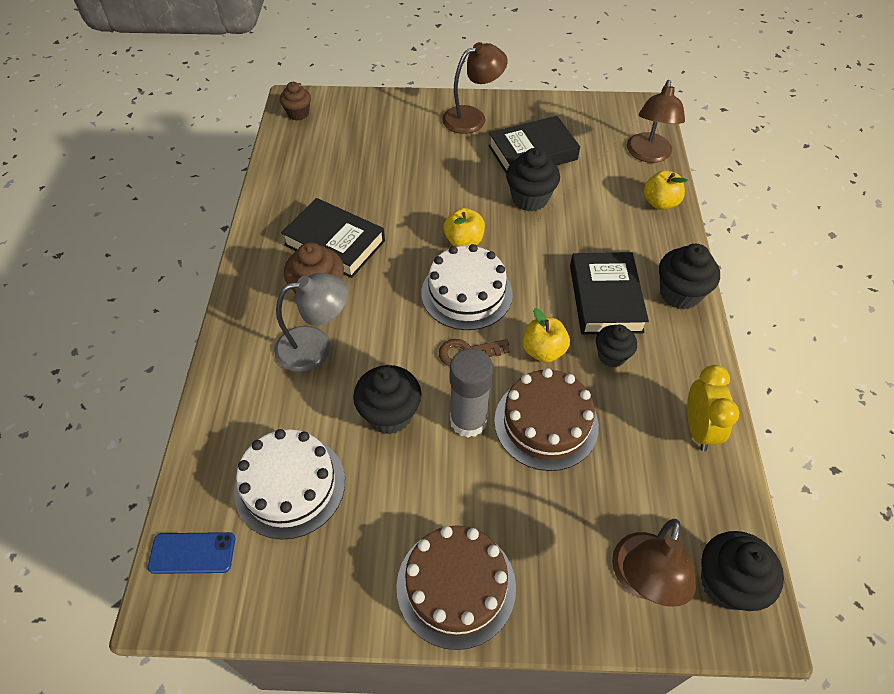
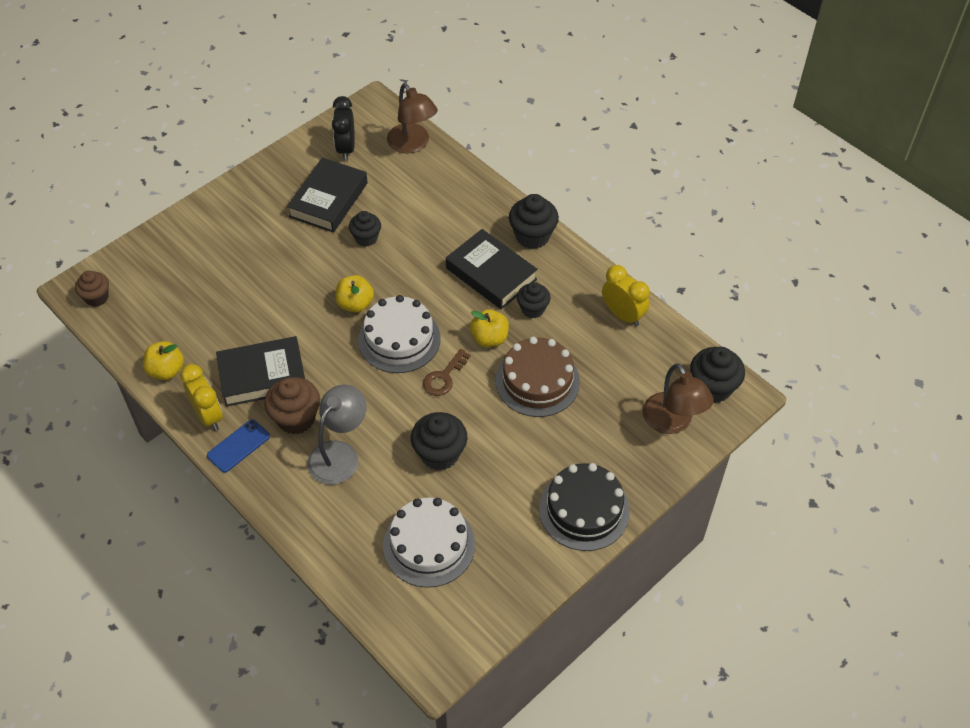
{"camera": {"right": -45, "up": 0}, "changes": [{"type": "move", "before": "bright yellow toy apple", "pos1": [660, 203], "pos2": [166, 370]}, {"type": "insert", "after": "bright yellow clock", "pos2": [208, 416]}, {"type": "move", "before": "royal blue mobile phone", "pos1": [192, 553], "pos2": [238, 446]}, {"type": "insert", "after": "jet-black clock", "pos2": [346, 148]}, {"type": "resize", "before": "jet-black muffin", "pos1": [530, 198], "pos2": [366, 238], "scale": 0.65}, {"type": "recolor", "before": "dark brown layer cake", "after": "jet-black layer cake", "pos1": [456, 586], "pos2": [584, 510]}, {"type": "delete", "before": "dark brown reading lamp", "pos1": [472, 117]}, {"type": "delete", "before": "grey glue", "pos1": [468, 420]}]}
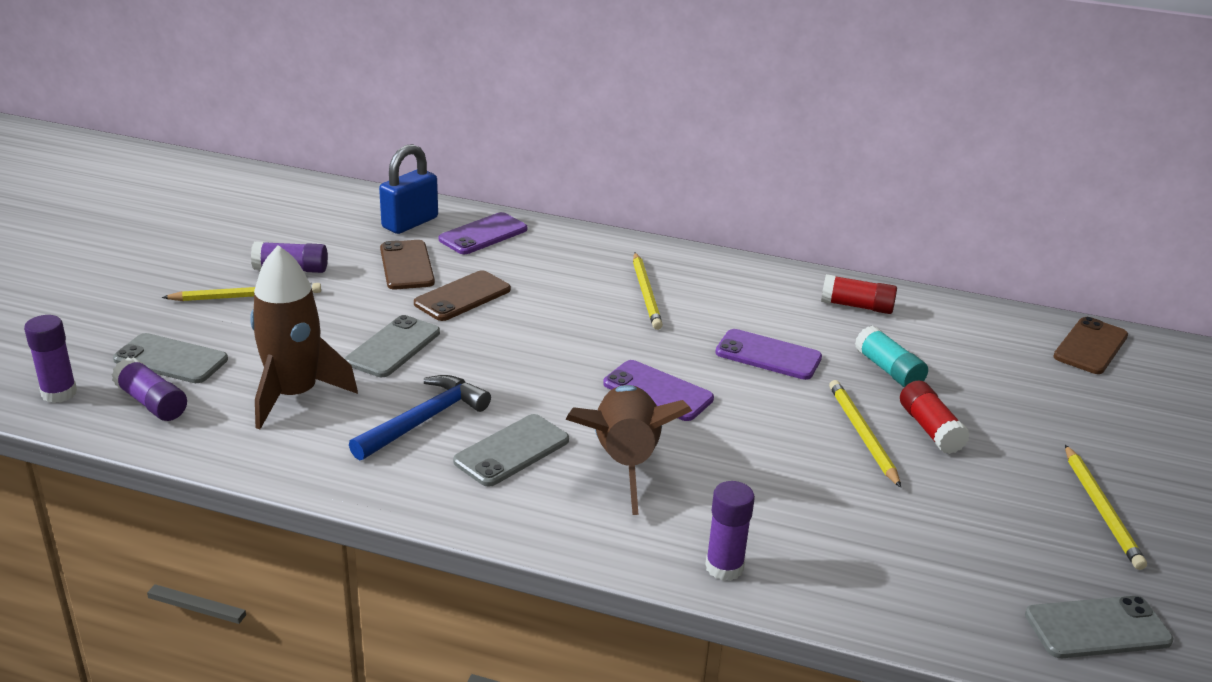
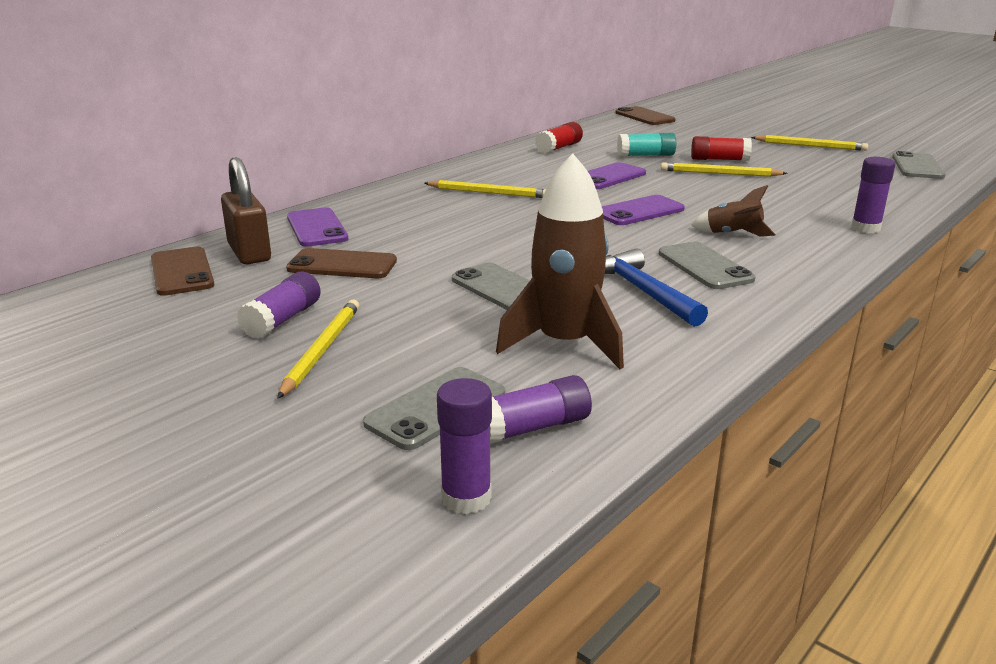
{"camera": {"right": -65, "up": -5}, "changes": [{"type": "move", "before": "dark brown mobile phone", "pos1": [462, 297], "pos2": [182, 272]}, {"type": "recolor", "before": "royal blue small lock", "after": "dark brown small lock", "pos1": [410, 223], "pos2": [249, 253]}, {"type": "resize", "before": "dark brown toy rocket", "pos1": [624, 462], "pos2": [732, 234], "scale": 0.53}]}
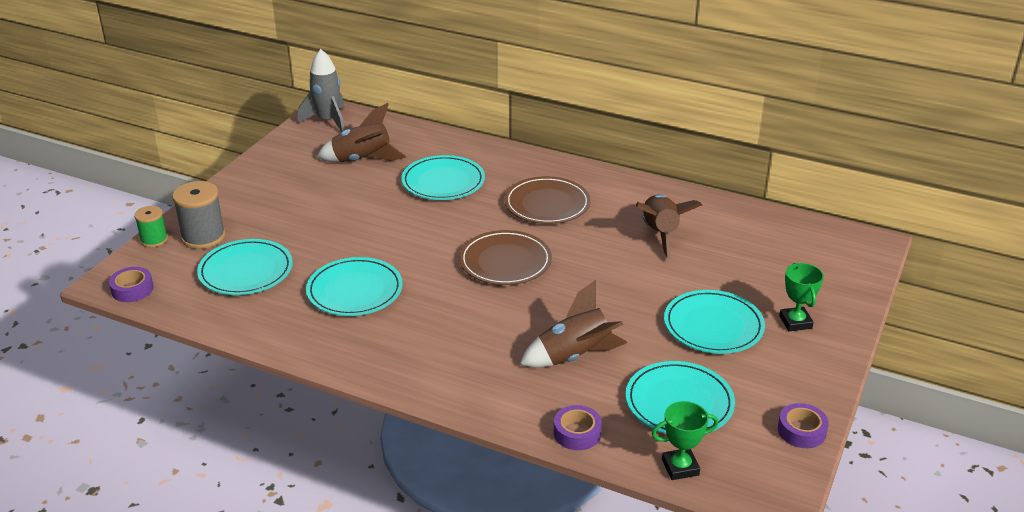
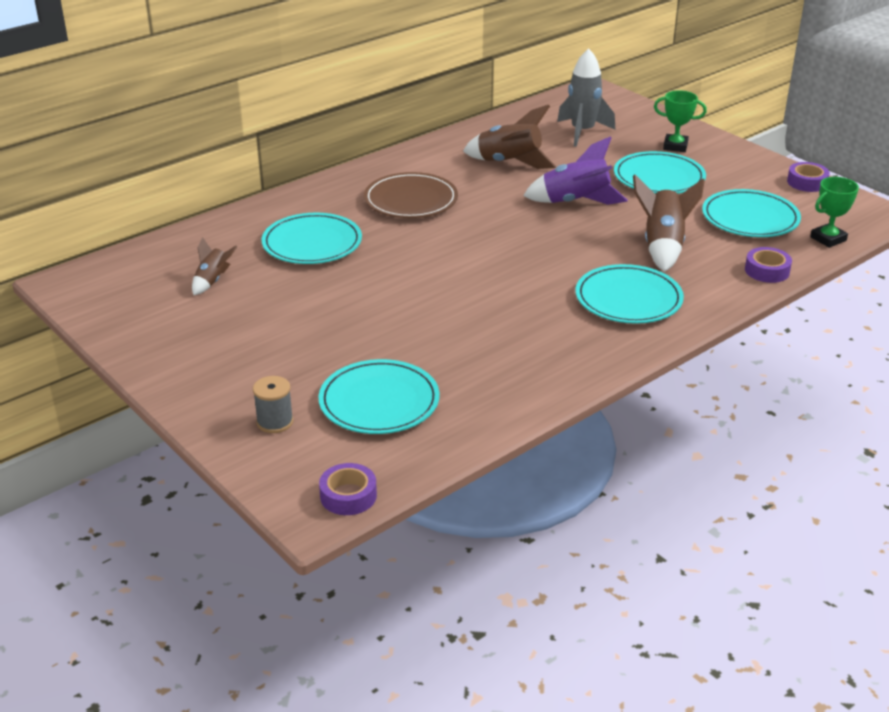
{"camera": {"right": -65, "up": 0}, "changes": [{"type": "resize", "before": "dark brown toy rocket", "pos1": [362, 160], "pos2": [212, 281], "scale": 0.56}, {"type": "resize", "before": "grey bobbin", "pos1": [203, 237], "pos2": [275, 422], "scale": 0.61}, {"type": "insert", "after": "violet toy rocket", "pos2": [576, 202]}, {"type": "move", "before": "grey toy rocket", "pos1": [328, 121], "pos2": [582, 132]}, {"type": "move", "before": "aqua dinner plate", "pos1": [355, 291], "pos2": [628, 299]}, {"type": "rotate", "before": "leaf-green award cup", "pos1": [680, 467], "pos2": [828, 239], "turn": 45}, {"type": "delete", "before": "leaf-green bobbin", "pos1": [154, 240]}, {"type": "delete", "before": "dark brown dinner plate", "pos1": [505, 262]}]}
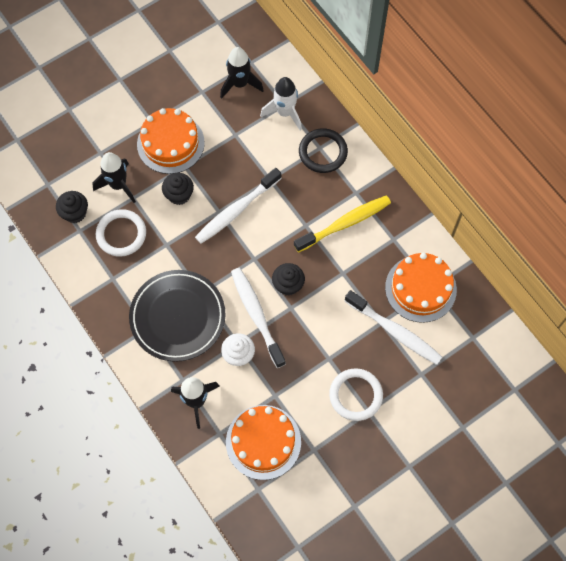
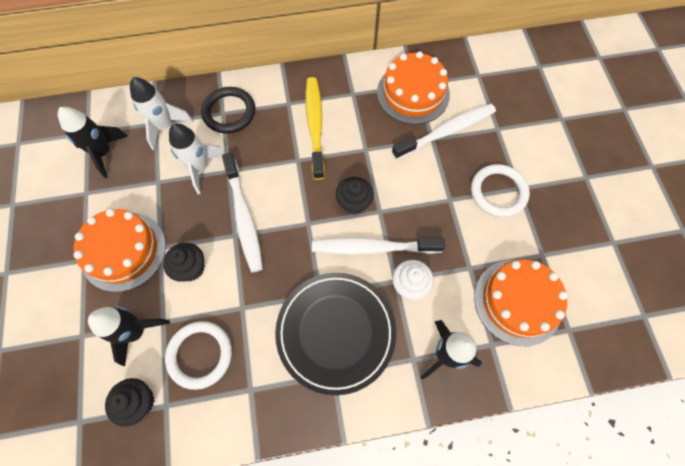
{"camera": {"right": -65, "up": 0}, "changes": [{"type": "insert", "after": "white toy rocket", "pos2": [200, 168]}]}
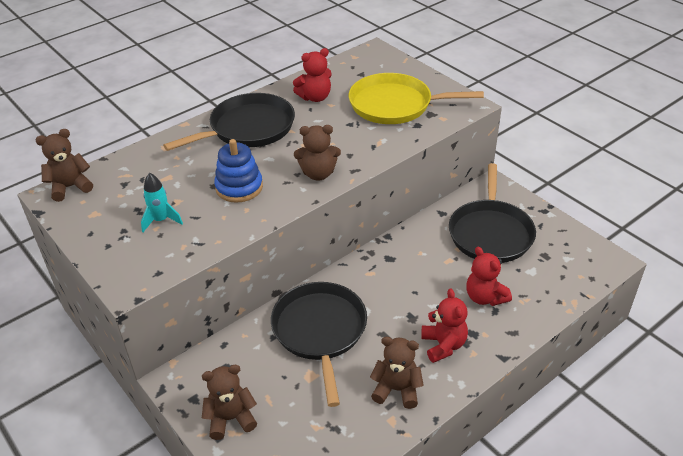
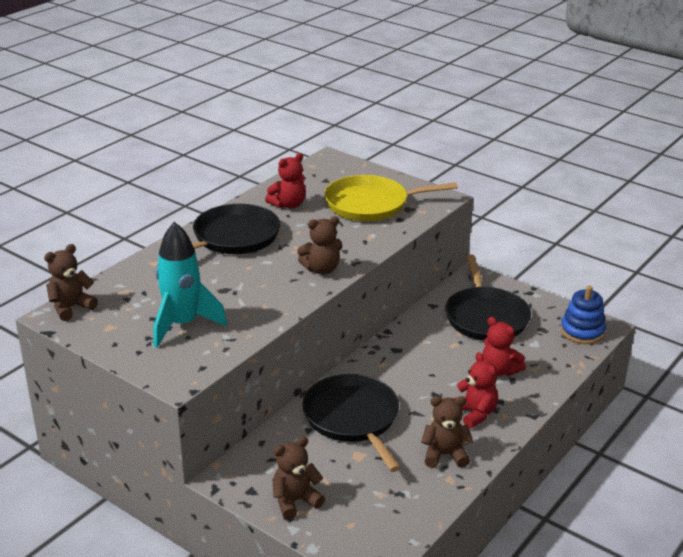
{"camera": {"right": -15, "up": -10}, "changes": [{"type": "resize", "before": "aqua toy rocket", "pos1": [161, 220], "pos2": [182, 325], "scale": 1.91}, {"type": "move", "before": "royal blue ring stacker", "pos1": [239, 187], "pos2": [582, 331]}]}
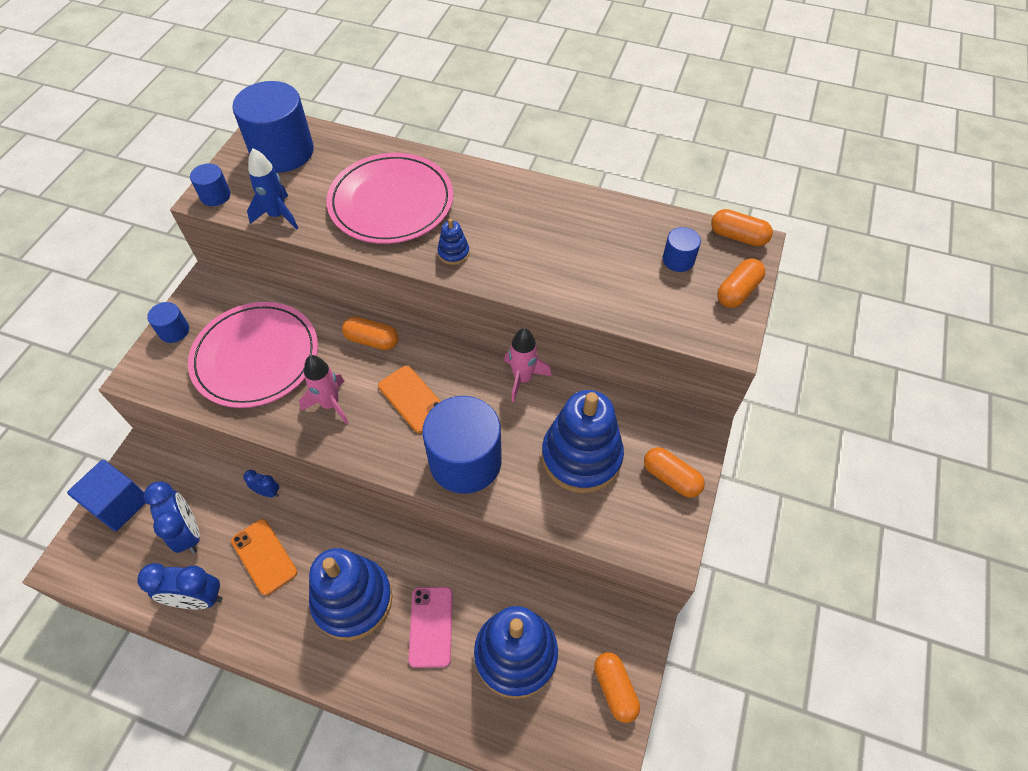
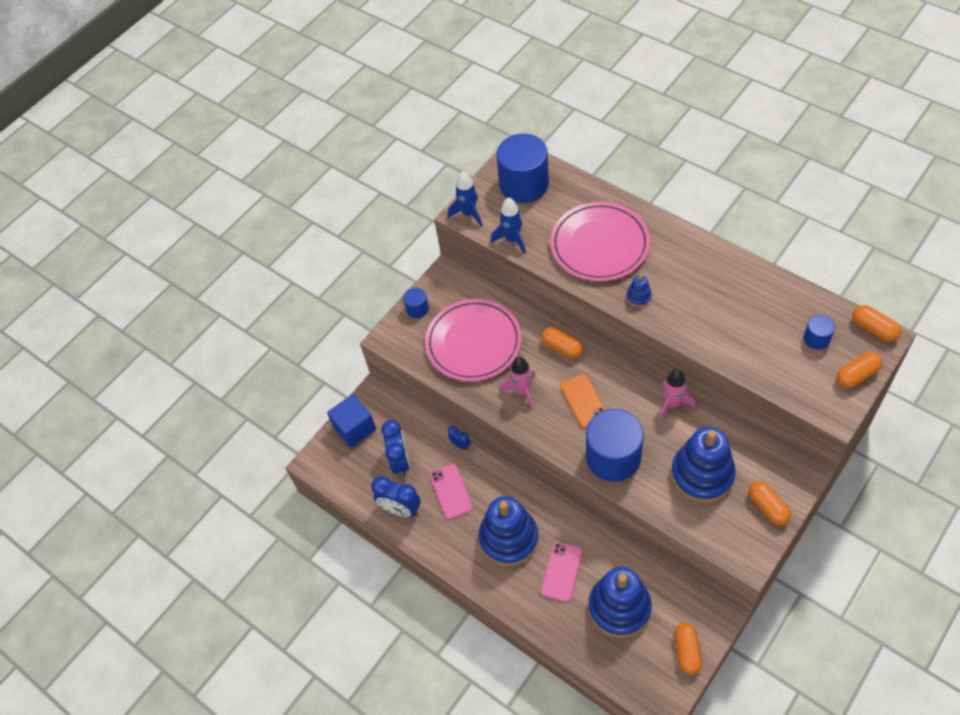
{"camera": {"right": 25, "up": 0}, "changes": [{"type": "recolor", "before": "orange mobile phone", "after": "pink mobile phone", "pos1": [264, 556], "pos2": [451, 491]}, {"type": "replace", "before": "royal blue cylinder shape", "after": "royal blue toy rocket", "pos1": [215, 196], "pos2": [468, 214]}]}
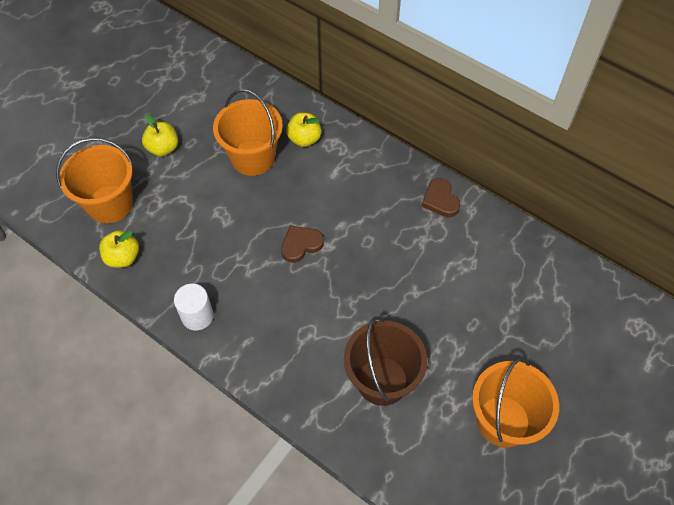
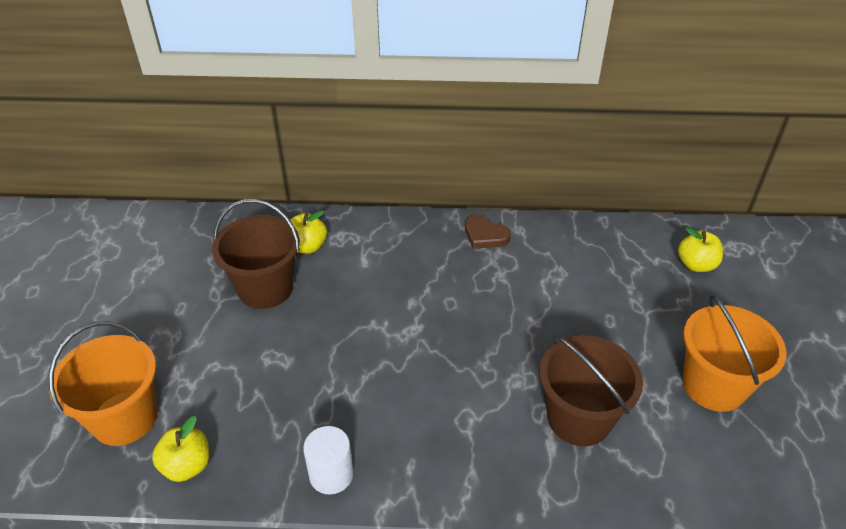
{"camera": {"right": -35, "up": -15}, "changes": [{"type": "recolor", "before": "orange bucket", "after": "dark brown bucket", "pos1": [253, 158], "pos2": [265, 288]}, {"type": "move", "before": "bright yellow toy apple", "pos1": [163, 148], "pos2": [696, 265]}, {"type": "delete", "before": "dark brown heart", "pos1": [301, 245]}]}
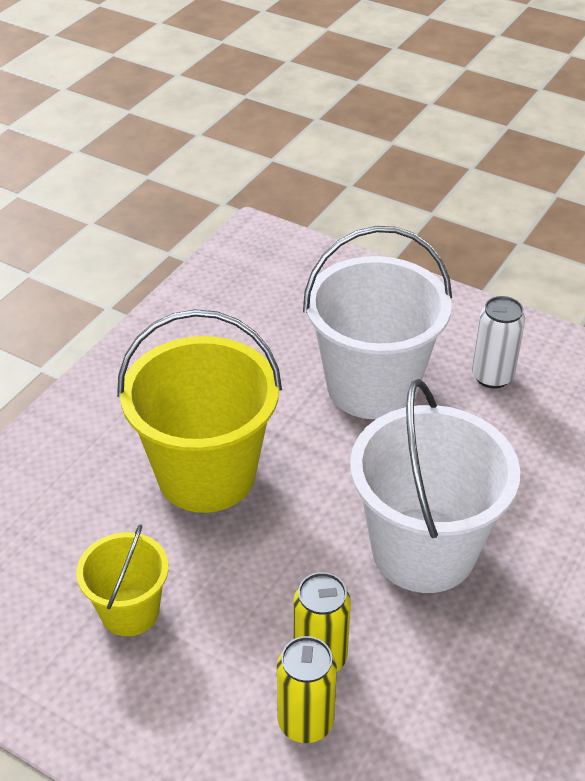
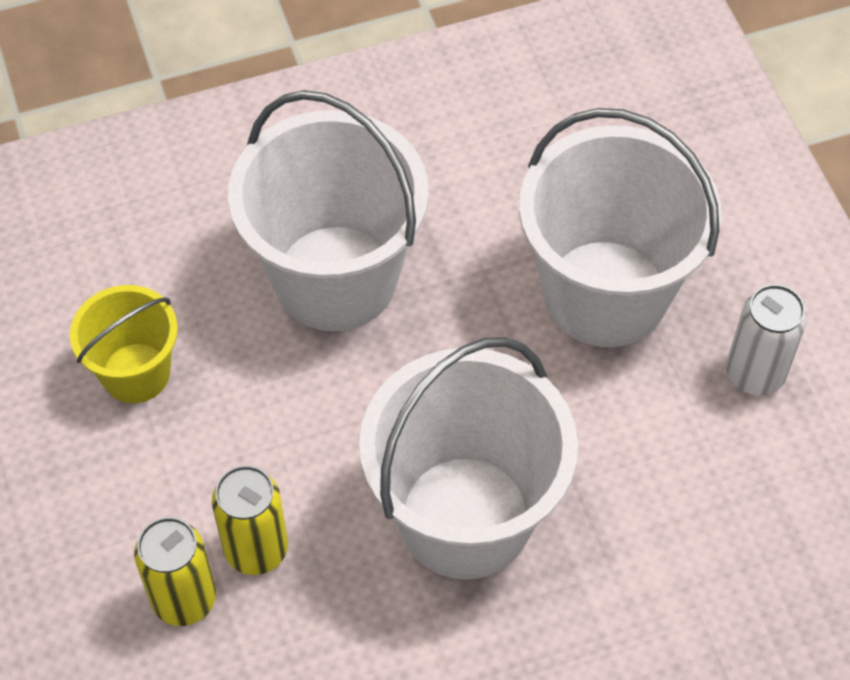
{"camera": {"right": 40, "up": 15}, "changes": [{"type": "recolor", "before": "bright yellow bucket", "after": "white bucket", "pos1": [206, 474], "pos2": [335, 278]}]}
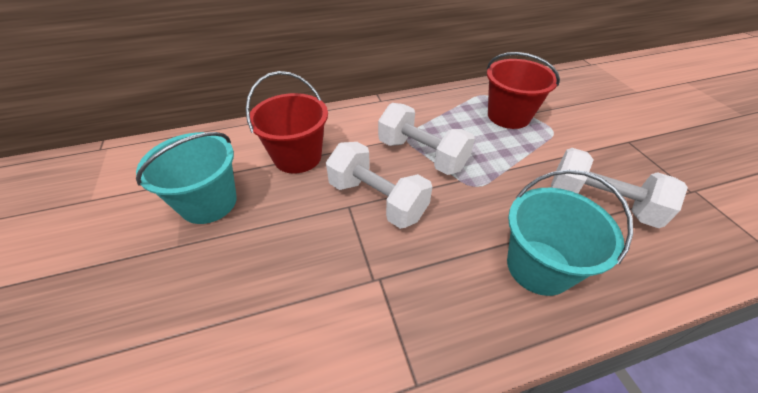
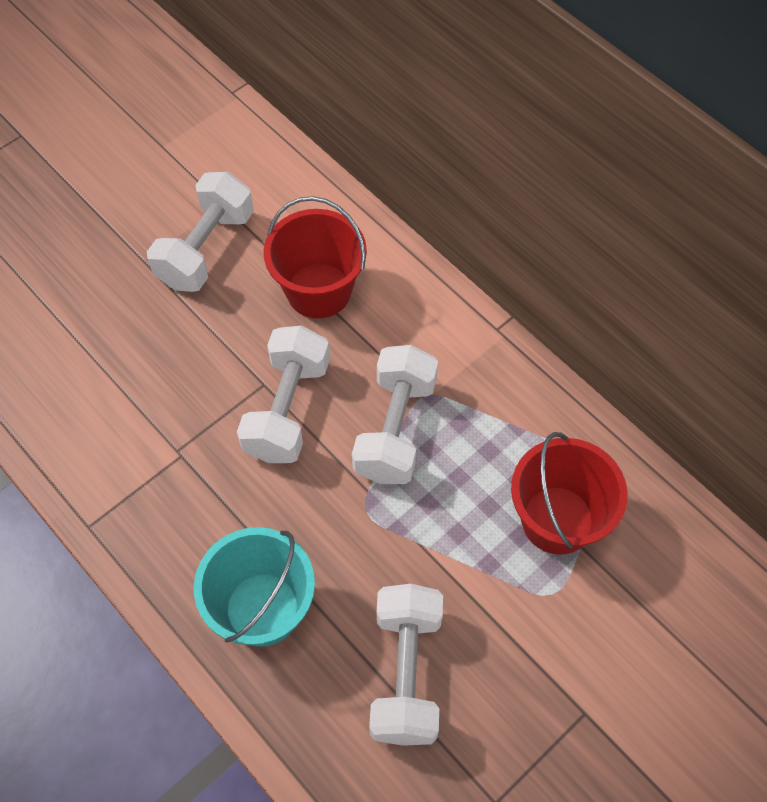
{"camera": {"right": 65, "up": 15}, "changes": [{"type": "replace", "before": "aqua bucket", "after": "white hand weight", "pos1": [209, 203], "pos2": [206, 249]}]}
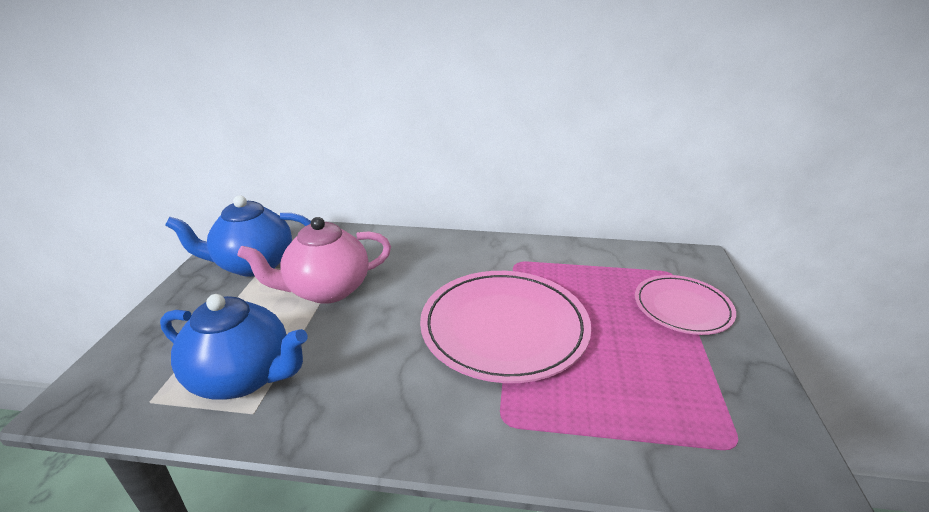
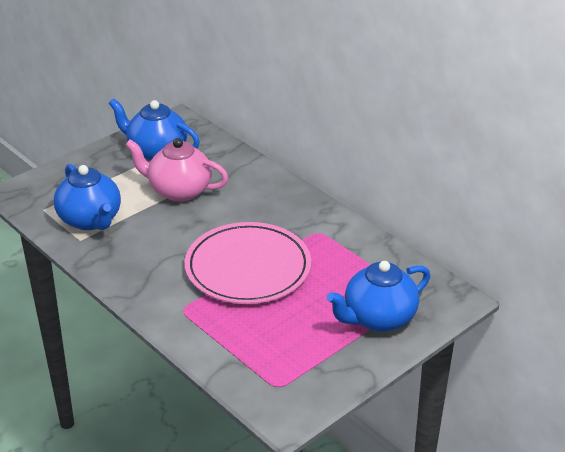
{"camera": {"right": 40, "up": 5}, "changes": [{"type": "replace", "before": "pink dinner plate", "after": "royal blue teapot", "pos1": [682, 308], "pos2": [378, 318]}]}
